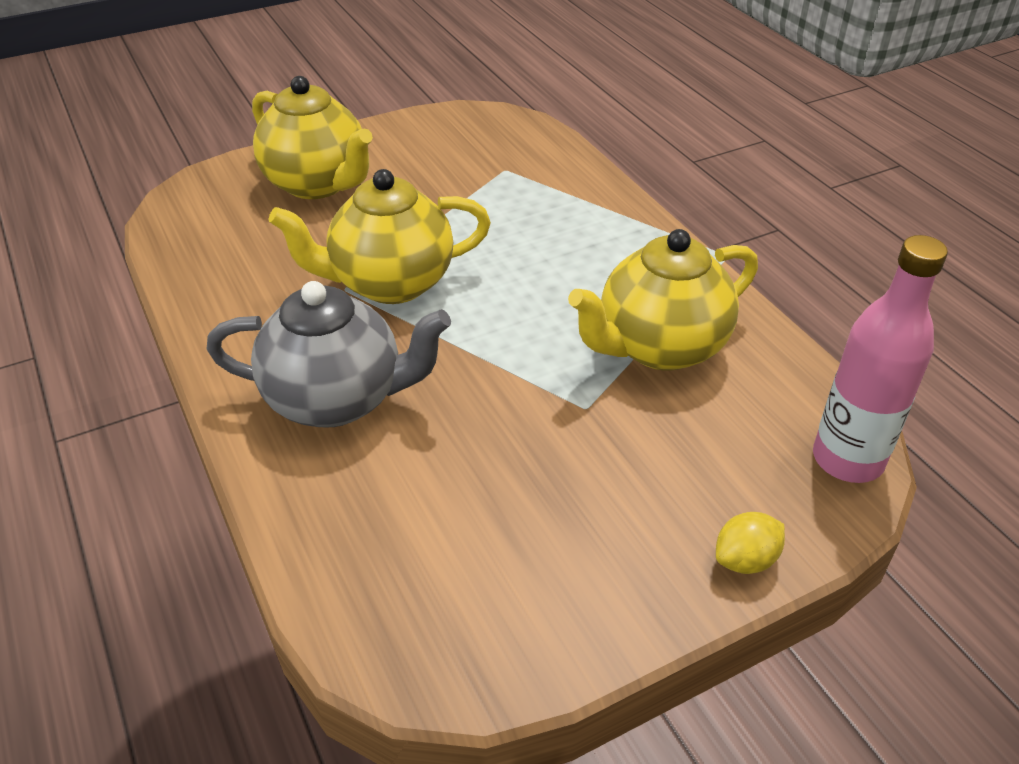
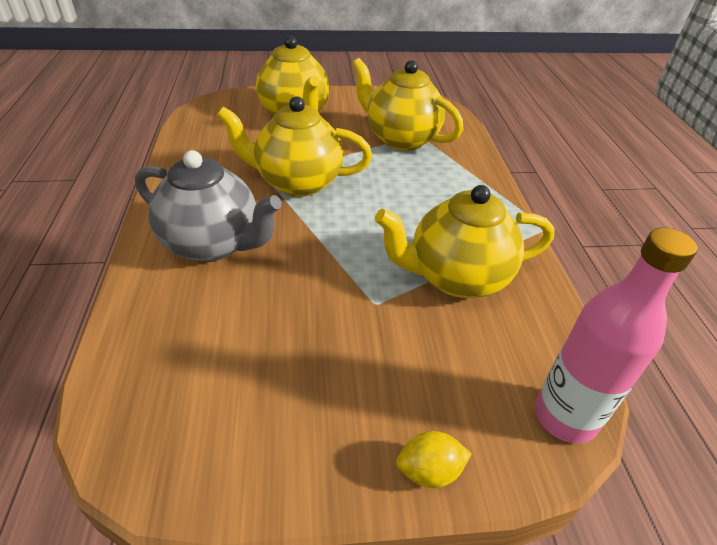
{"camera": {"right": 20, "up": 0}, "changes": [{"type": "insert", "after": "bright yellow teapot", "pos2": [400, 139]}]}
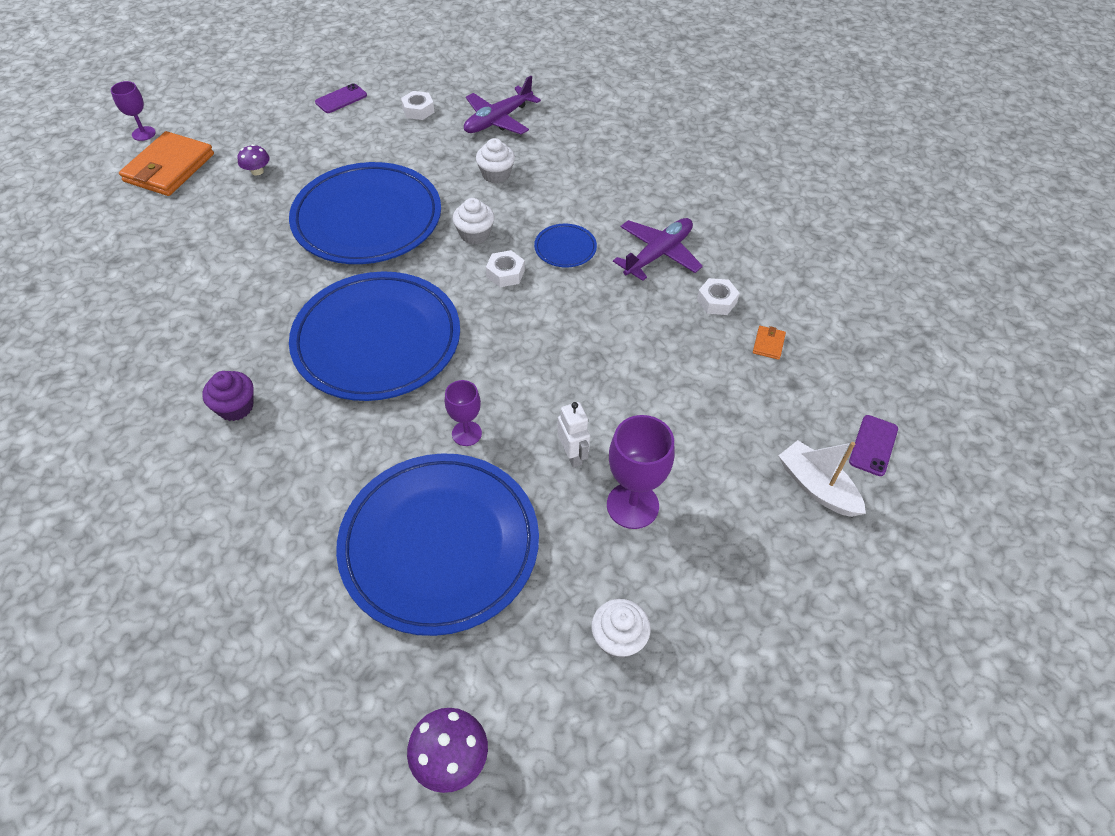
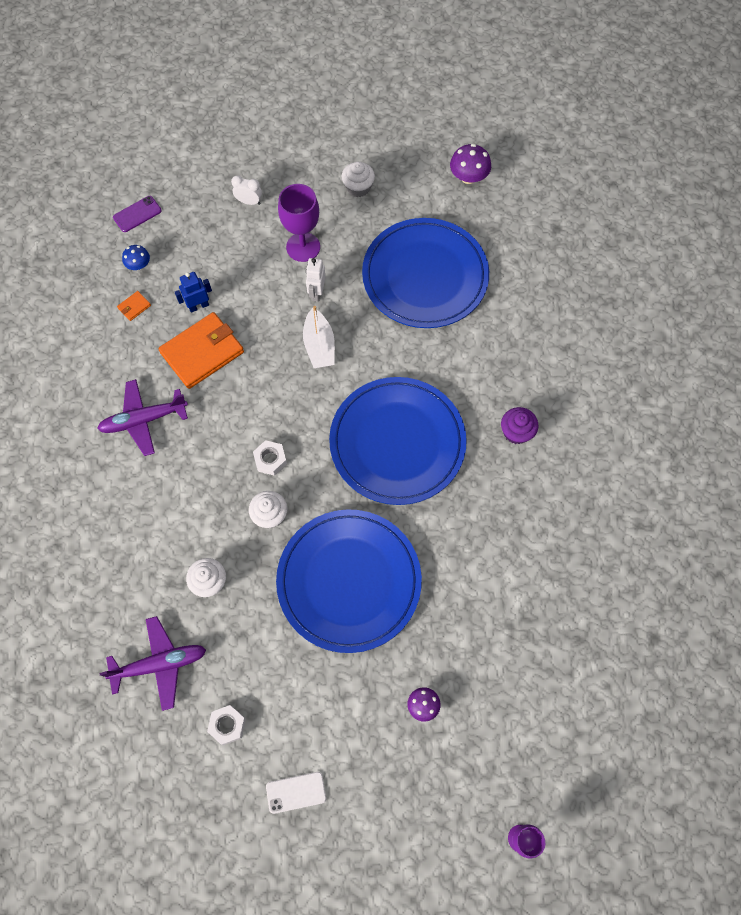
{"camera": {"right": -150, "up": 15}, "changes": [{"type": "insert", "after": "royal blue mushroom", "pos2": [139, 265]}, {"type": "move", "before": "orange wallet", "pos1": [169, 168], "pos2": [202, 352]}, {"type": "insert", "after": "royal blue robot", "pos2": [198, 306]}, {"type": "insert", "after": "white clock", "pos2": [249, 202]}, {"type": "recolor", "before": "violet mobile phone", "after": "white mobile phone", "pos1": [341, 99], "pos2": [296, 792]}, {"type": "move", "before": "white toy boat", "pos1": [816, 487], "pos2": [319, 346]}, {"type": "delete", "before": "violet wine glass", "pos1": [466, 433]}, {"type": "delete", "before": "royal blue dinner plate", "pos1": [565, 248]}, {"type": "delete", "before": "white hex nut", "pos1": [716, 301]}]}
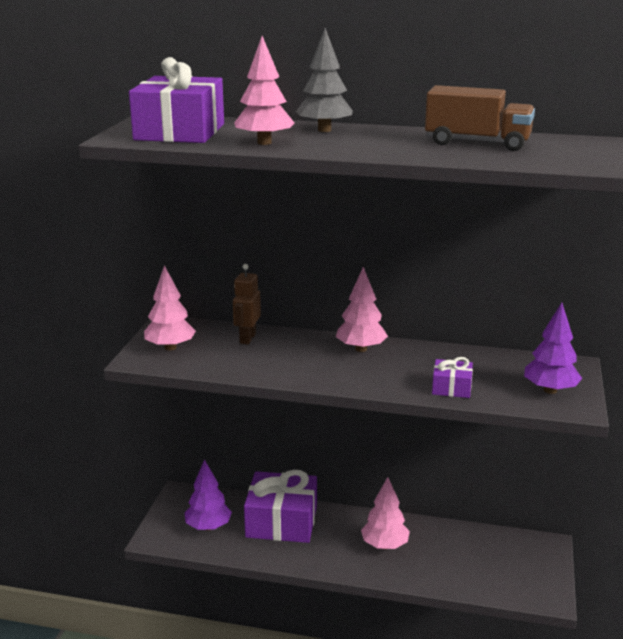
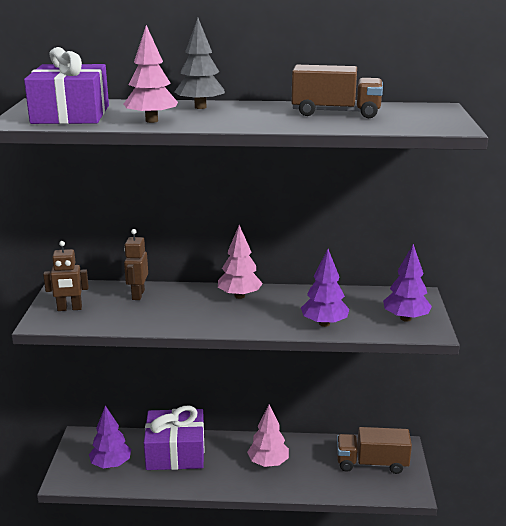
{"camera": {"right": -10, "up": 0}, "changes": [{"type": "replace", "before": "pink tree", "after": "dark brown robot", "pos1": [170, 347], "pos2": [69, 308]}, {"type": "replace", "before": "violet wrapped gift", "after": "violet tree", "pos1": [451, 388], "pos2": [324, 323]}, {"type": "insert", "after": "dark brown toy truck", "pos2": [371, 463]}]}
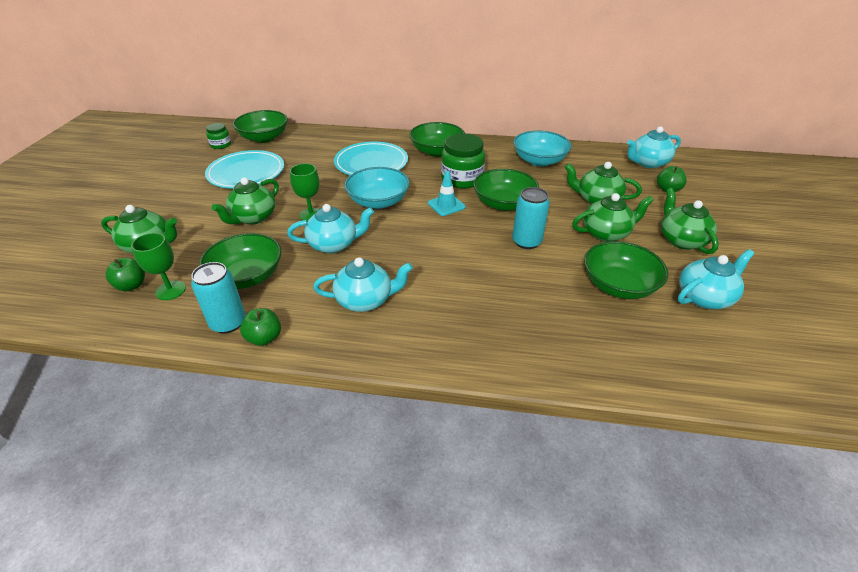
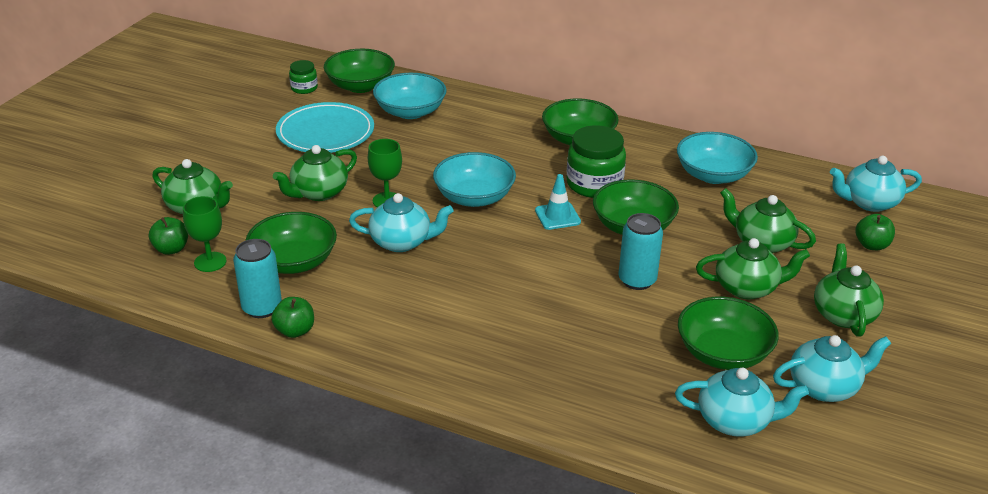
{"camera": {"right": 15, "up": -5}, "changes": [{"type": "insert", "after": "aqua serving bowl", "pos2": [410, 112]}, {"type": "move", "before": "aqua teapot", "pos1": [365, 300], "pos2": [735, 421]}, {"type": "delete", "before": "aqua dinner plate", "pos1": [371, 163]}]}
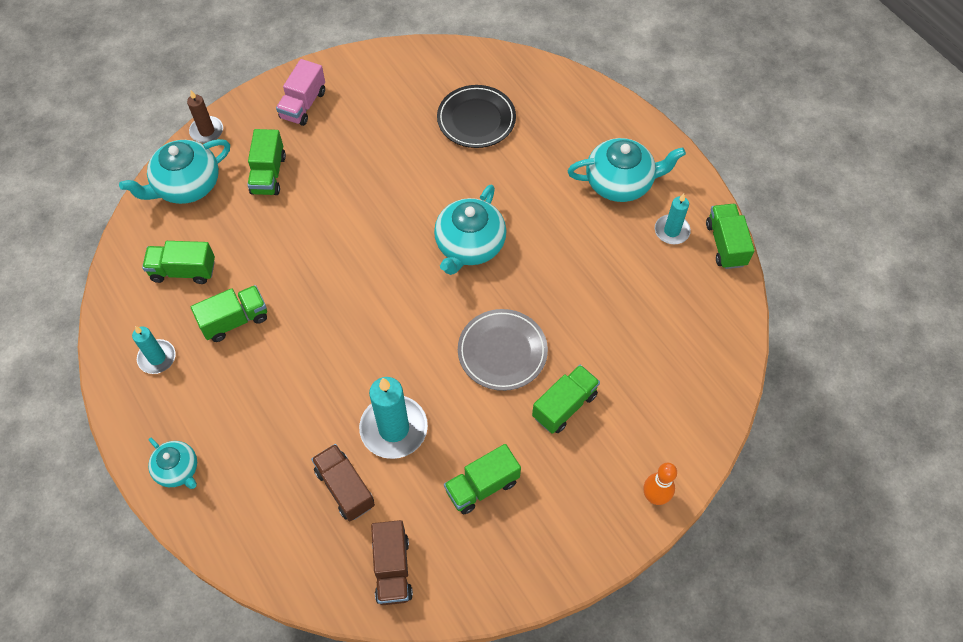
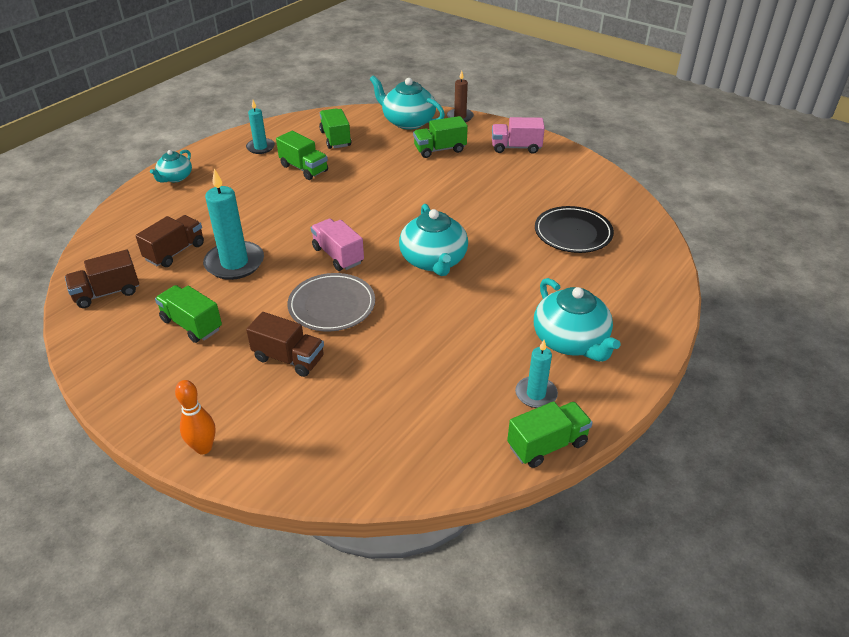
{"camera": {"right": 70, "up": -20}, "changes": [{"type": "recolor", "before": "leaf-green toy truck", "after": "dark brown toy truck", "pos1": [564, 405], "pos2": [289, 358]}, {"type": "insert", "after": "pink toy truck", "pos2": [338, 255]}, {"type": "rotate", "before": "aqua teapot", "pos1": [469, 245], "pos2": [434, 261], "turn": -105}]}
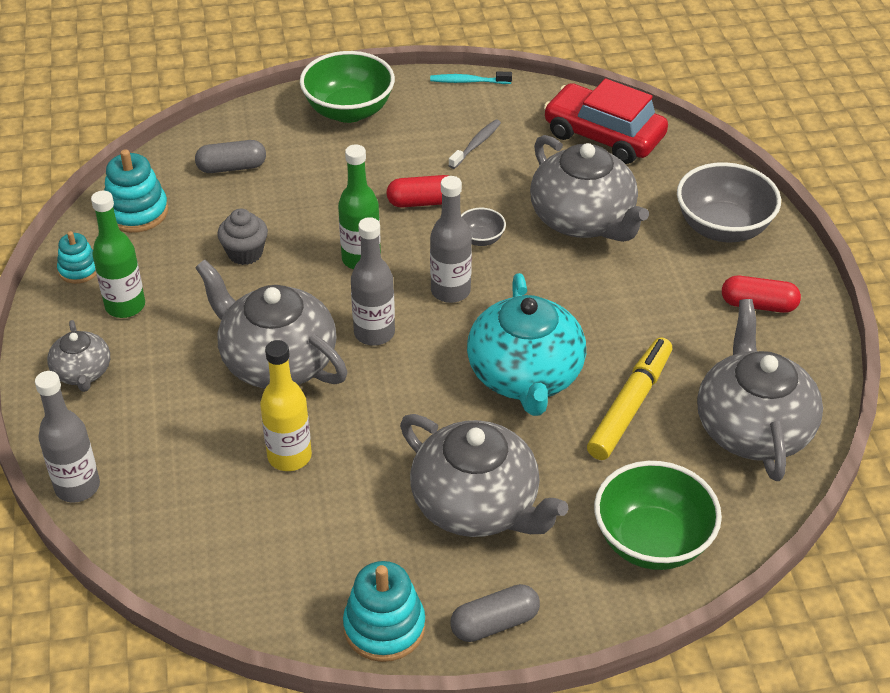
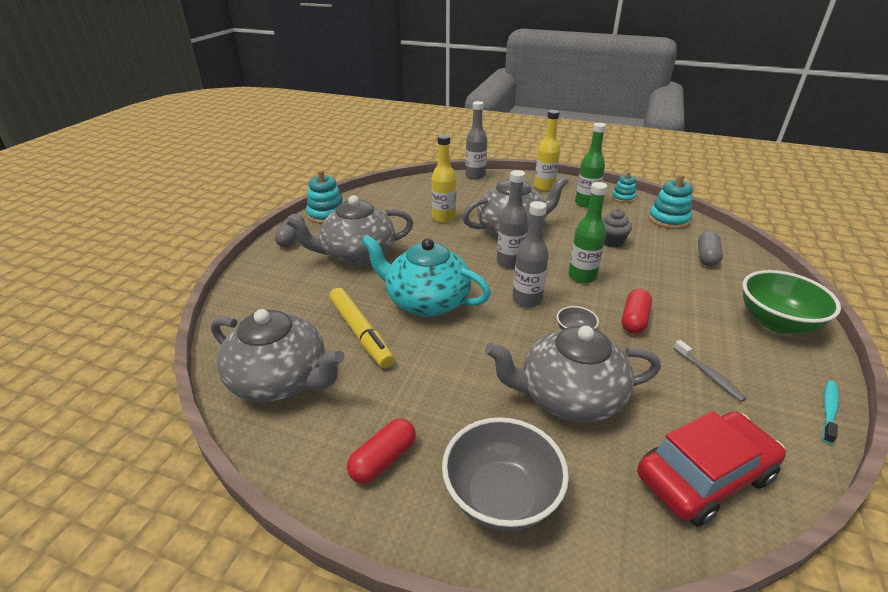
{"camera": {"right": 120, "up": -10}, "changes": [{"type": "replace", "before": "grey teapot", "after": "bright yellow drink bottle", "pos1": [82, 372], "pos2": [544, 187]}, {"type": "delete", "before": "leaf-green serving bowl", "pos1": [652, 541]}]}
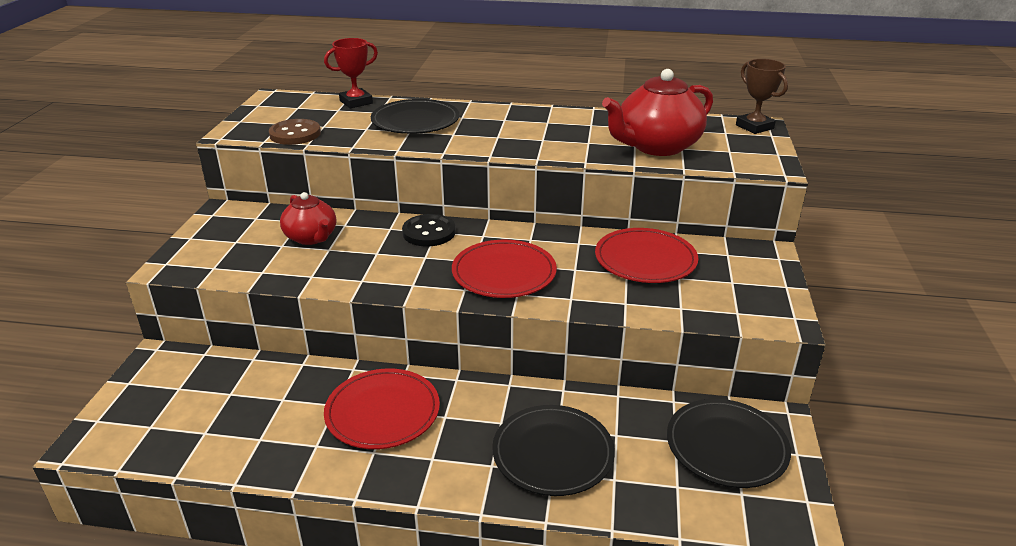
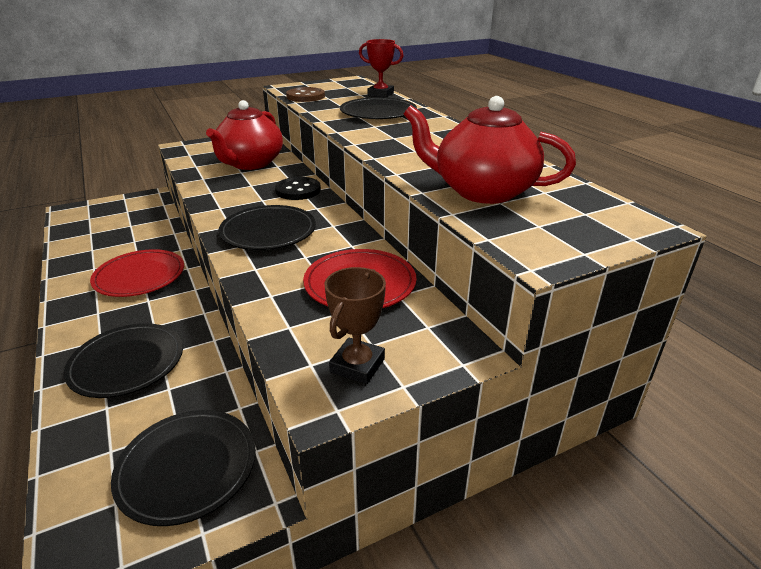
{"camera": {"right": 55, "up": 0}, "changes": [{"type": "resize", "before": "crimson teapot", "pos1": [311, 237], "pos2": [250, 163], "scale": 1.63}, {"type": "recolor", "before": "crimson dinner plate", "after": "jet-black dinner plate", "pos1": [504, 273], "pos2": [268, 231]}, {"type": "move", "before": "dark brown award cup", "pos1": [754, 127], "pos2": [357, 365]}]}
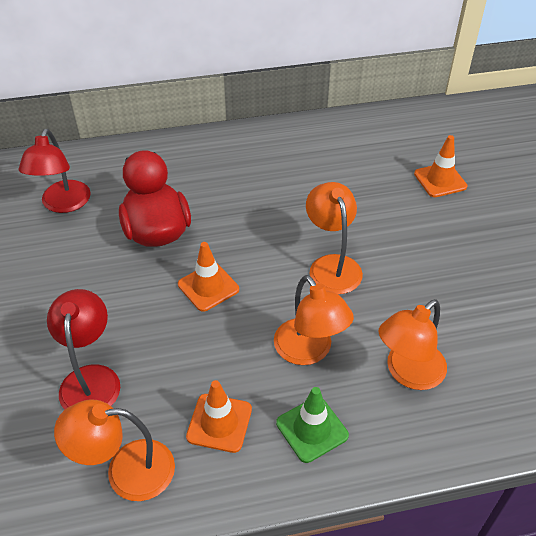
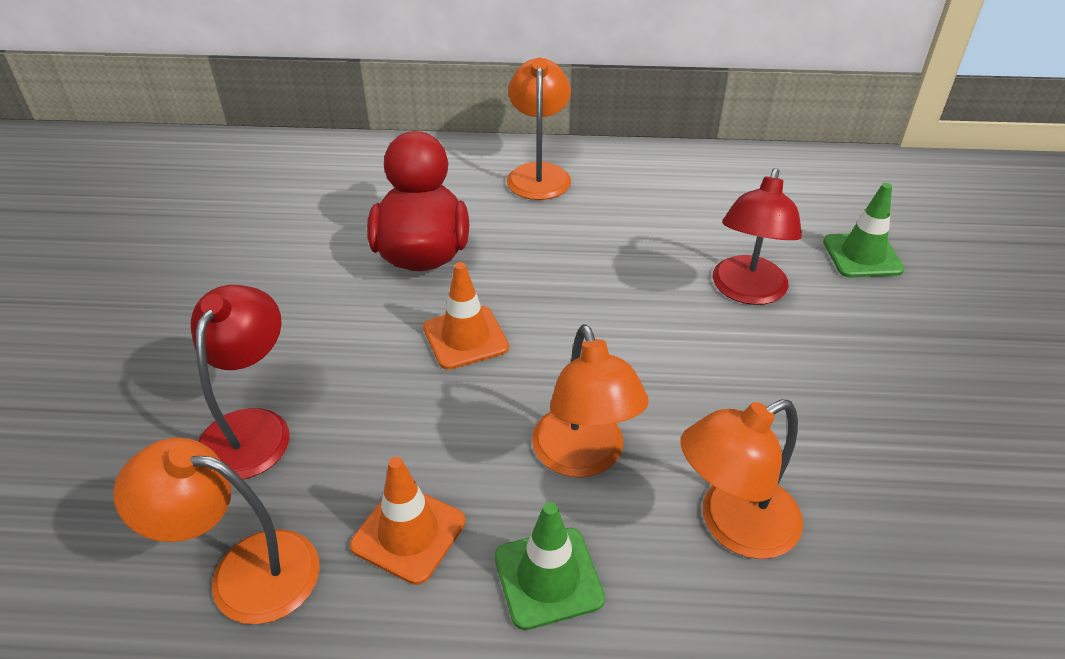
{"camera": {"right": 15, "up": -5}, "changes": [{"type": "move", "before": "orange reading lamp", "pos1": [332, 265], "pos2": [539, 174]}, {"type": "move", "before": "crimson reading lamp", "pos1": [63, 204], "pos2": [747, 291]}, {"type": "recolor", "before": "orange traffic cone", "after": "leaf-green traffic cone", "pos1": [440, 180], "pos2": [862, 255]}]}
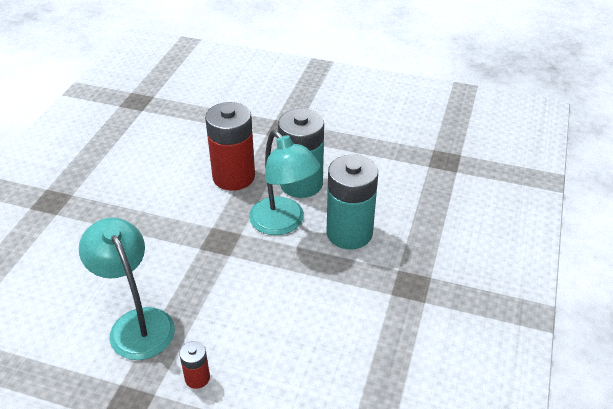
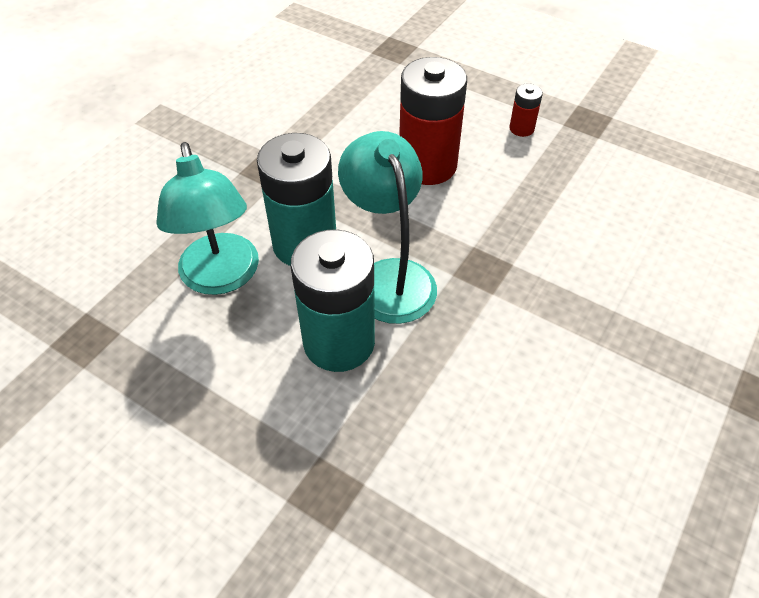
{"camera": {"right": -165, "up": 10}, "changes": [{"type": "move", "before": "aqua reading lamp", "pos1": [137, 323], "pos2": [221, 278]}, {"type": "move", "before": "crimson power cell", "pos1": [233, 177], "pos2": [427, 165]}]}
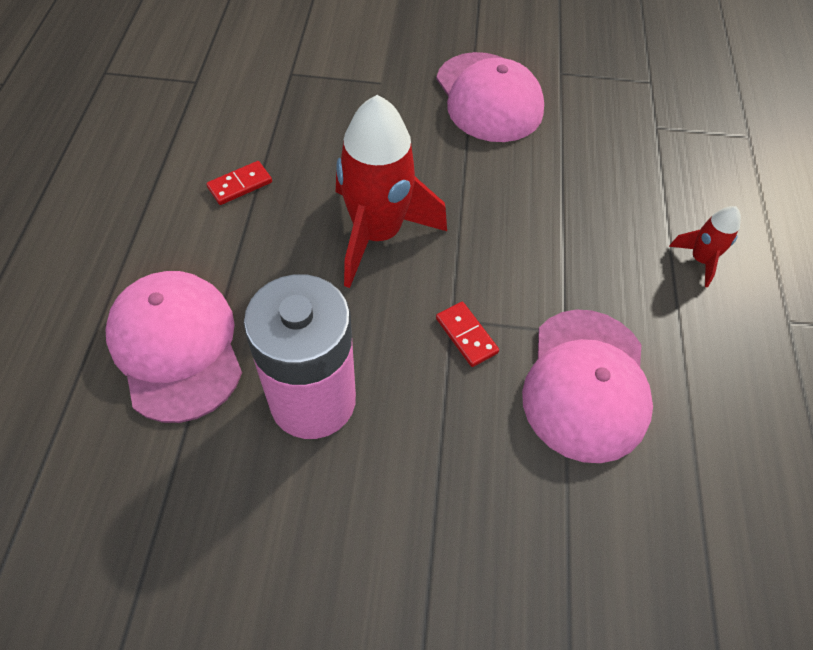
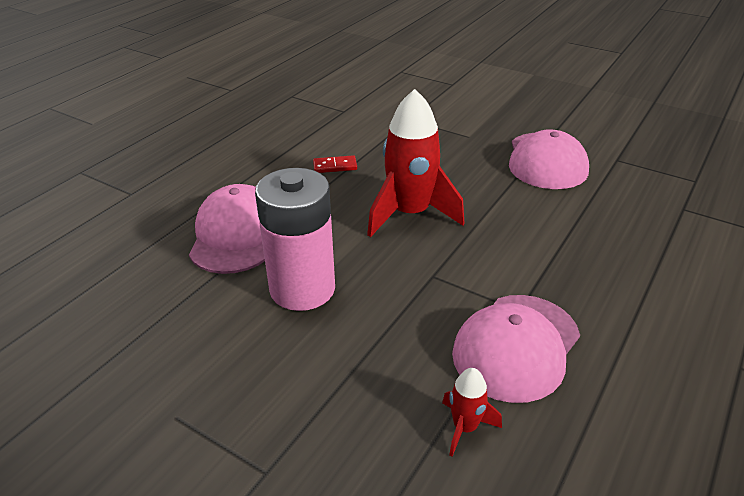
{"camera": {"right": 30, "up": -20}, "changes": [{"type": "move", "before": "crimson toy rocket", "pos1": [700, 260], "pos2": [465, 427]}, {"type": "delete", "before": "crimson domino tile", "pos1": [466, 335]}]}
